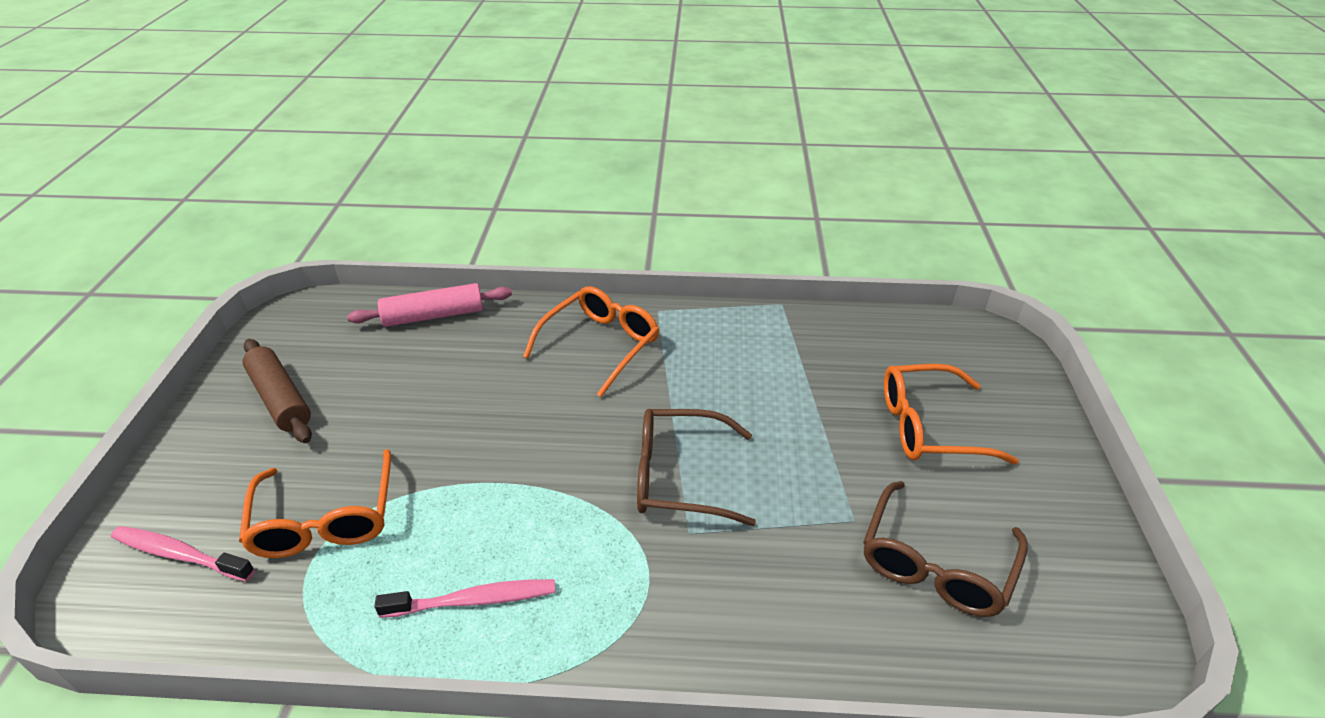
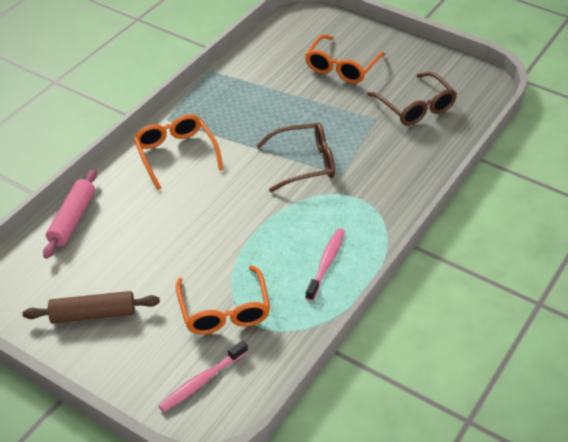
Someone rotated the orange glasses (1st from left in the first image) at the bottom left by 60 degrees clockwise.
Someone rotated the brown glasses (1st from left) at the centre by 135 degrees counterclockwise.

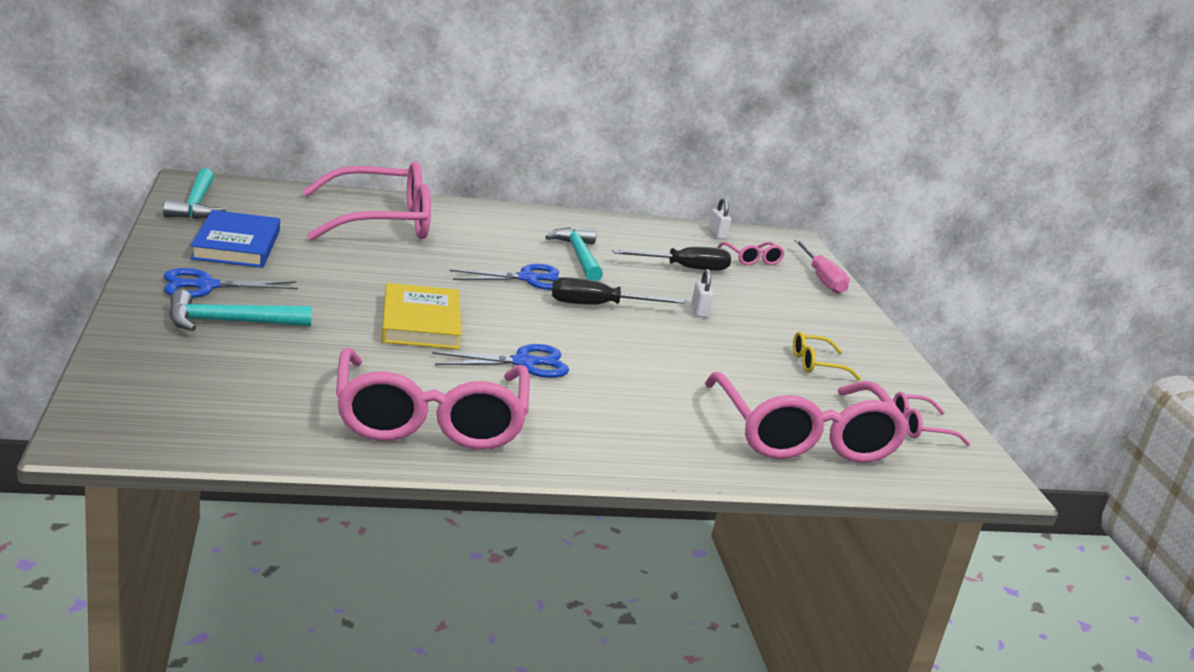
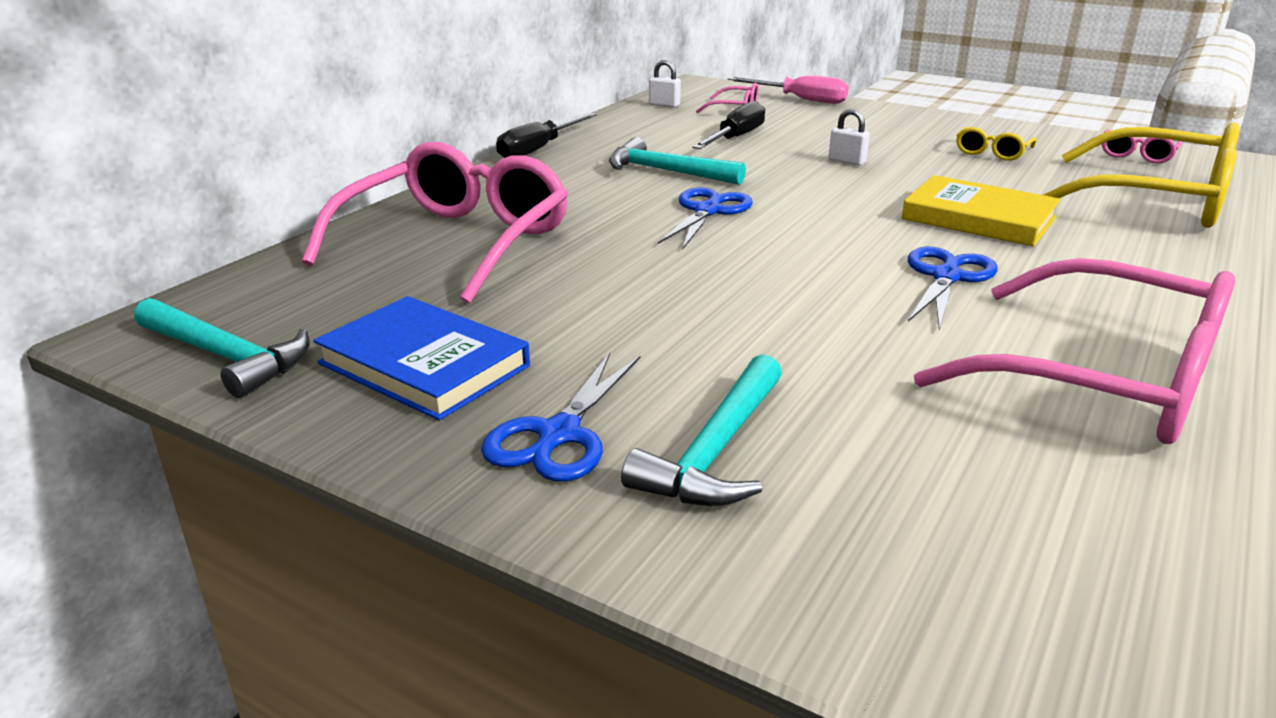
Someone carried the yellow book from the centre to the top right.
Someone carried the black screwdriver (1st from left) from the centre to the top centre.
Someone repainted the pink glasses (4th from left) at the middle right, which became the yellow glasses (2nd from left) at the top right.

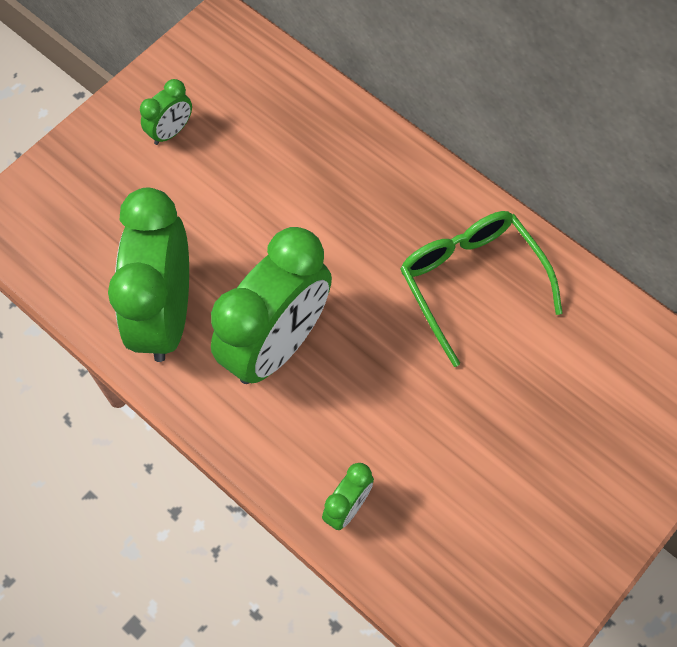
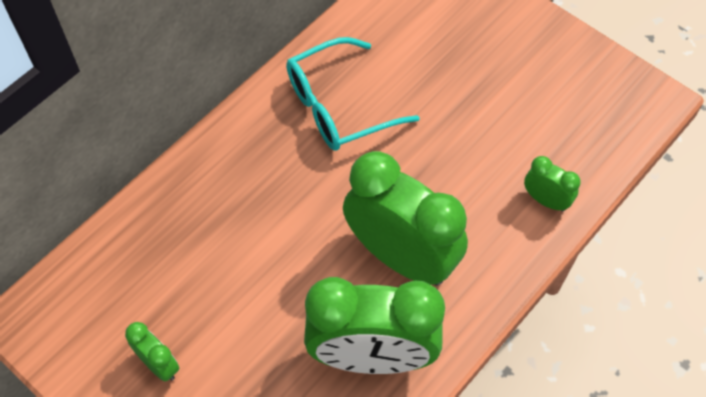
Someone repainted the green glasses at the middle right, which became the turquoise glasses at the top centre.

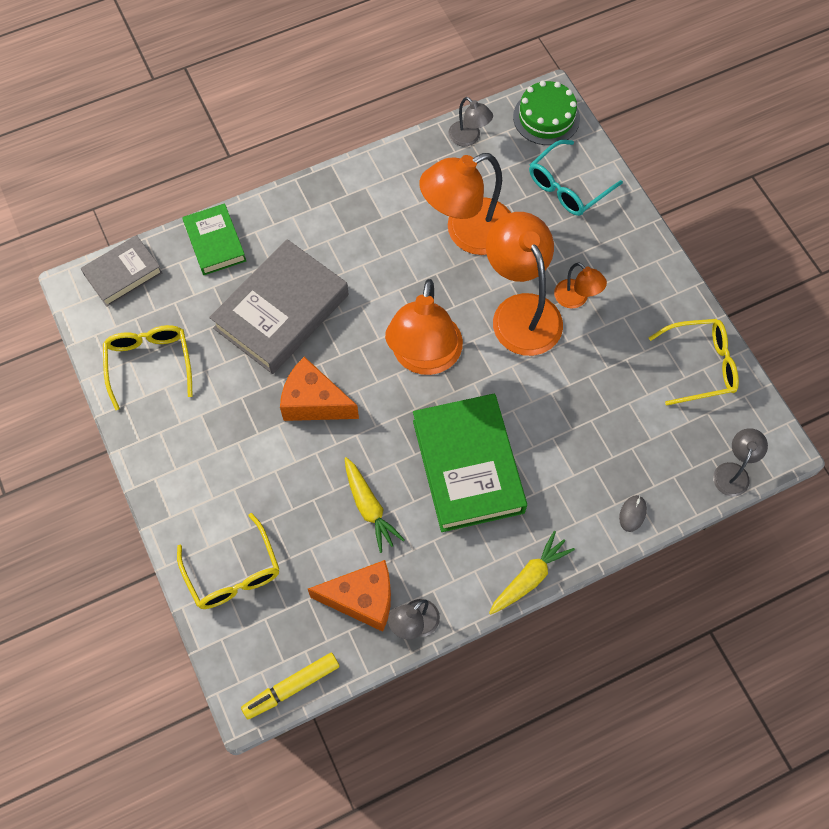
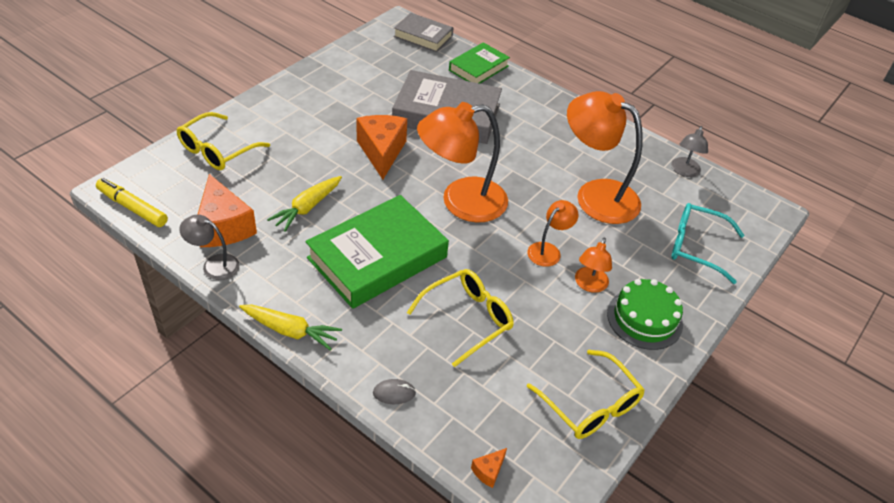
Someone carried the yellow glasses (1st from left in the first image) from the middle left to the centre.
Someone scaled the orange lamp (3rd from left in the first image) at the centre by 0.49.
Someone carried the green cake from the top centre to the middle right.
Someone swapped the grey lamp (3rd from left) at the middle right for the orange cheese (3rd from left) at the bottom centre.

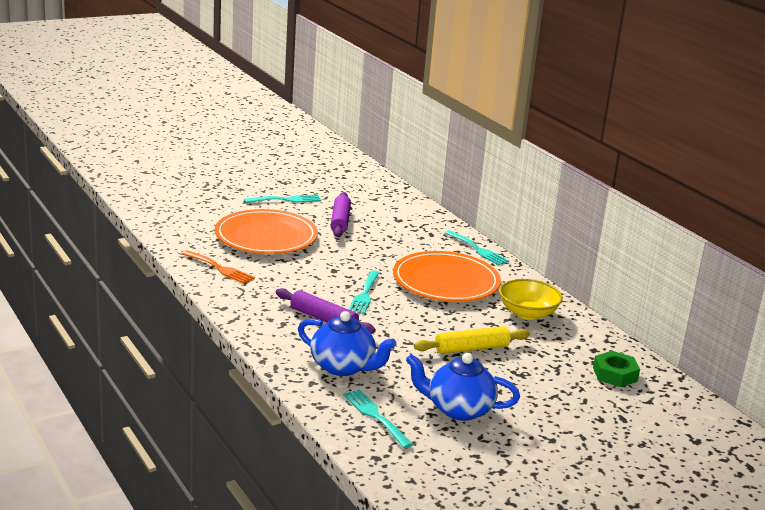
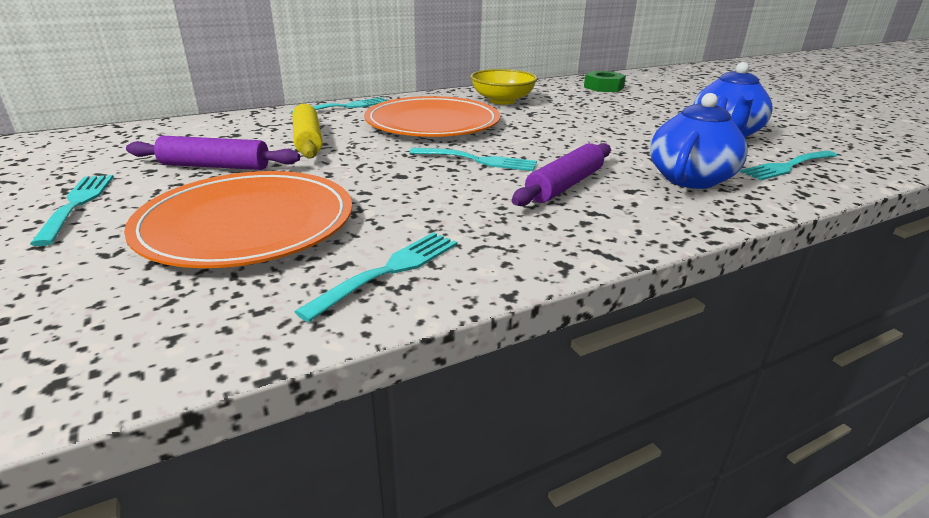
Someone repainted the orange fork at the middle left, which became the turquoise fork (3rd from left) at the centre.
Someone carried the yellow rolling pin from the bottom centre to the top left.

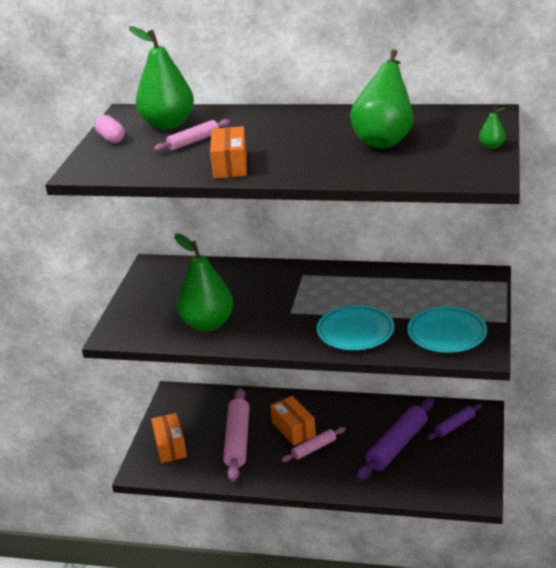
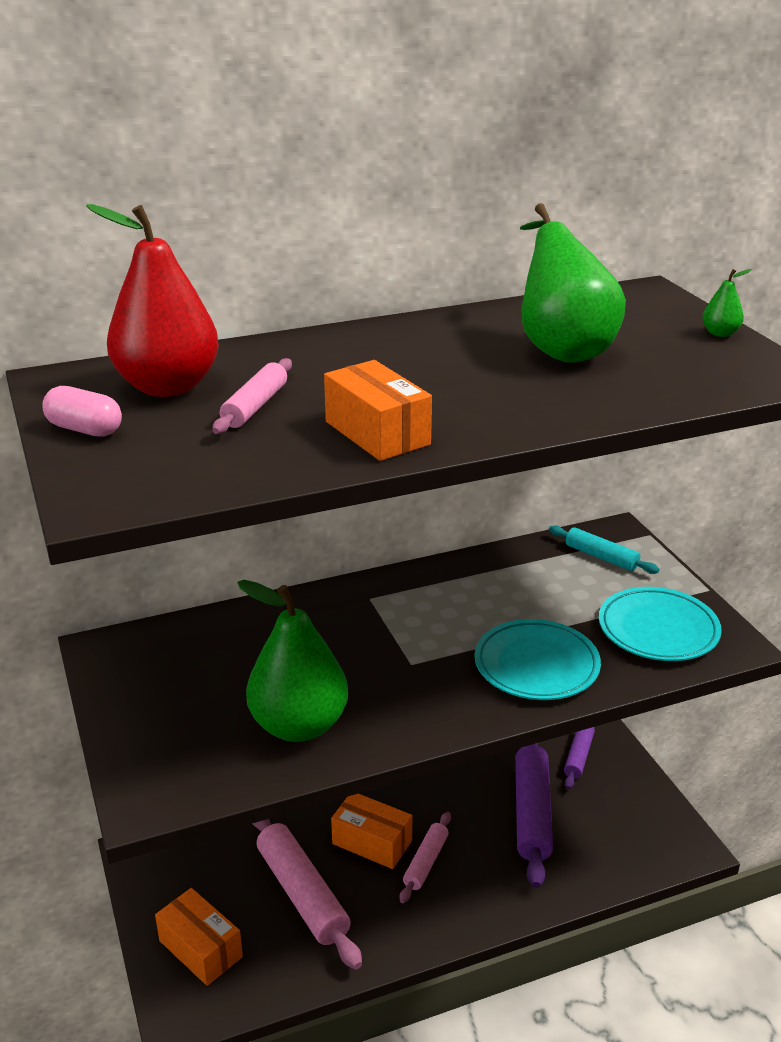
Someone repainted the green pear (1st from left) at the top left, which became the red pear at the top left.
Someone put down the turquoise rolling pin at the middle right.

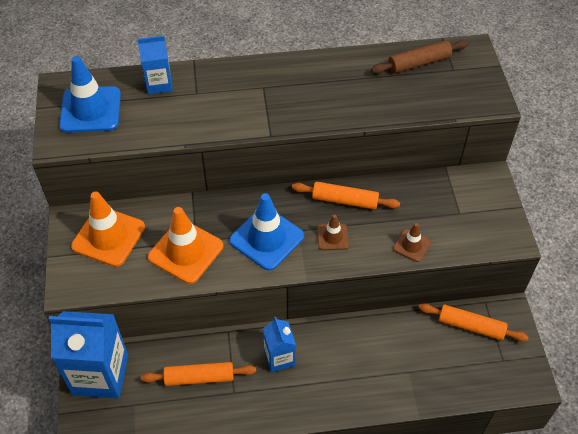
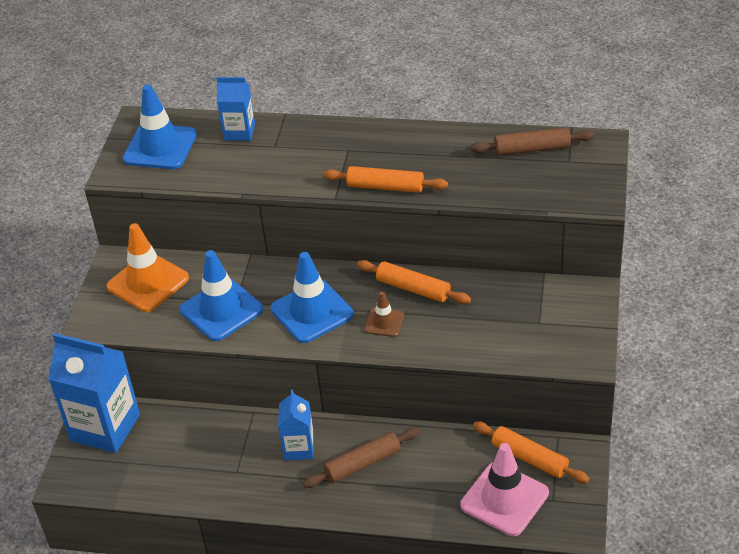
Someone carried the orange rolling pin (1st from left) from the bottom centre to the top centre.
Someone repainted the orange traffic cone (2nd from left) at the middle left, which became the blue traffic cone (2nd from left) at the middle left.
Someone took away the brown traffic cone (2nd from left) at the middle right.
Someone put down the brown rolling pin (1st from left) at the bottom centre.
Someone put down the pink traffic cone at the bottom right.

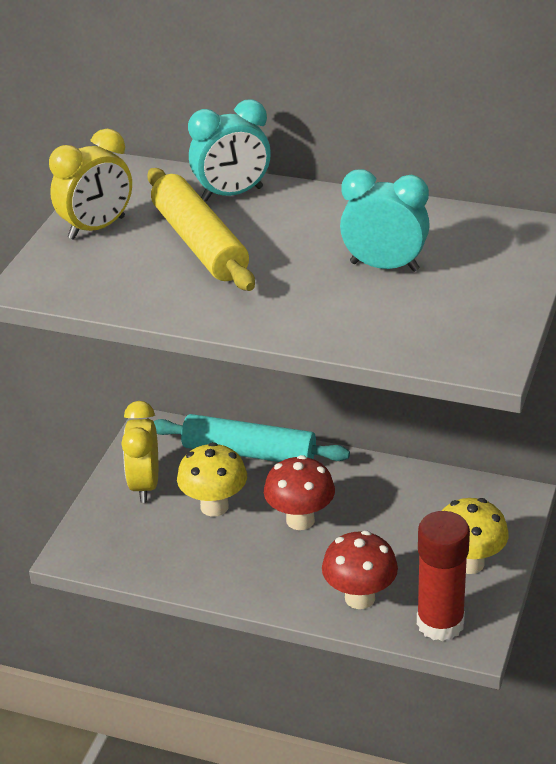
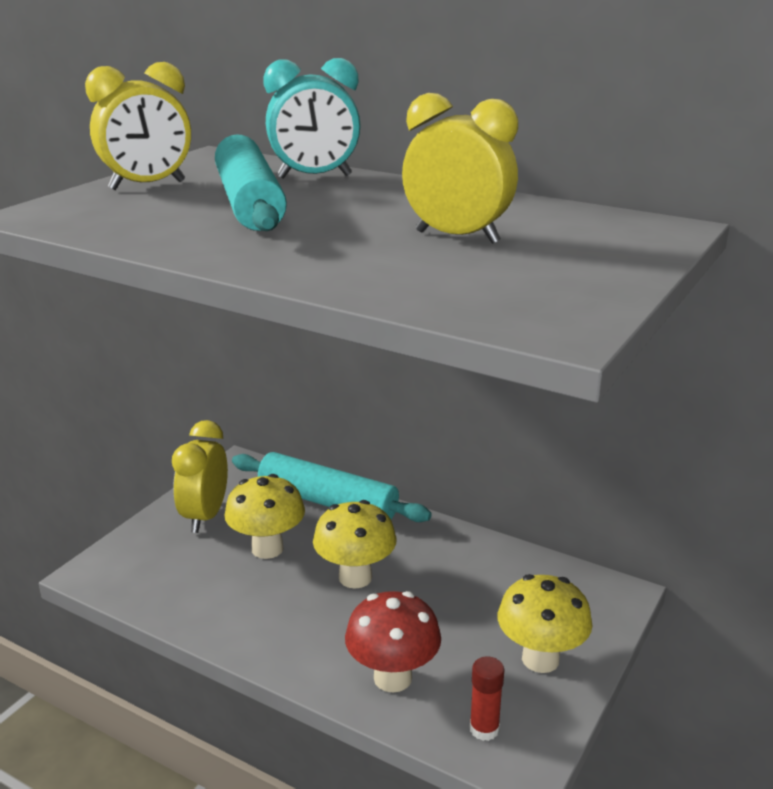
Someone repainted the yellow rolling pin at the top centre, which became the turquoise rolling pin (1st from left) at the top left.
Someone repainted the red mushroom (1st from left) at the centre, which became the yellow mushroom (2nd from left) at the bottom centre.
Someone repainted the turquoise clock (2nd from left) at the top right, which became the yellow clock (3rd from left) at the top centre.
Someone scaled the red glue stick at the bottom right by 0.48.

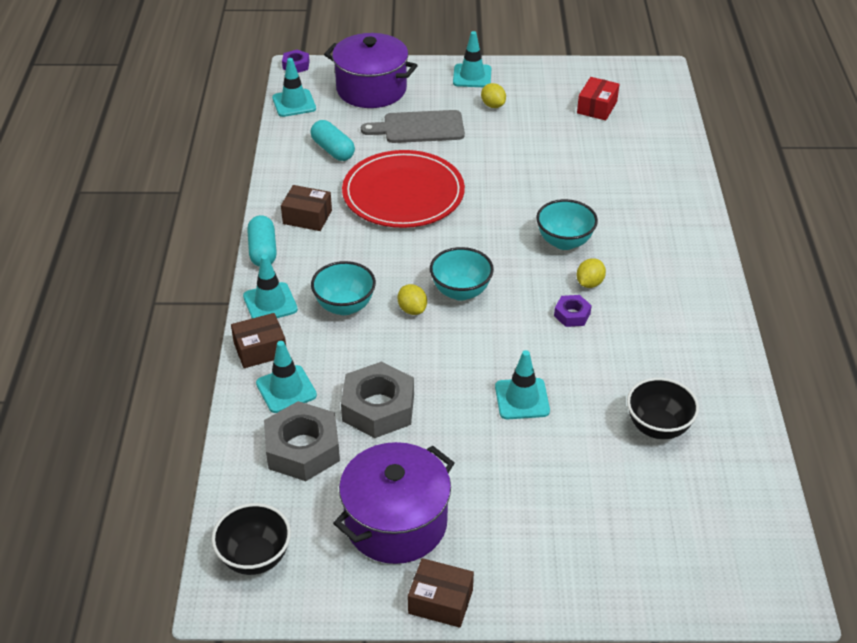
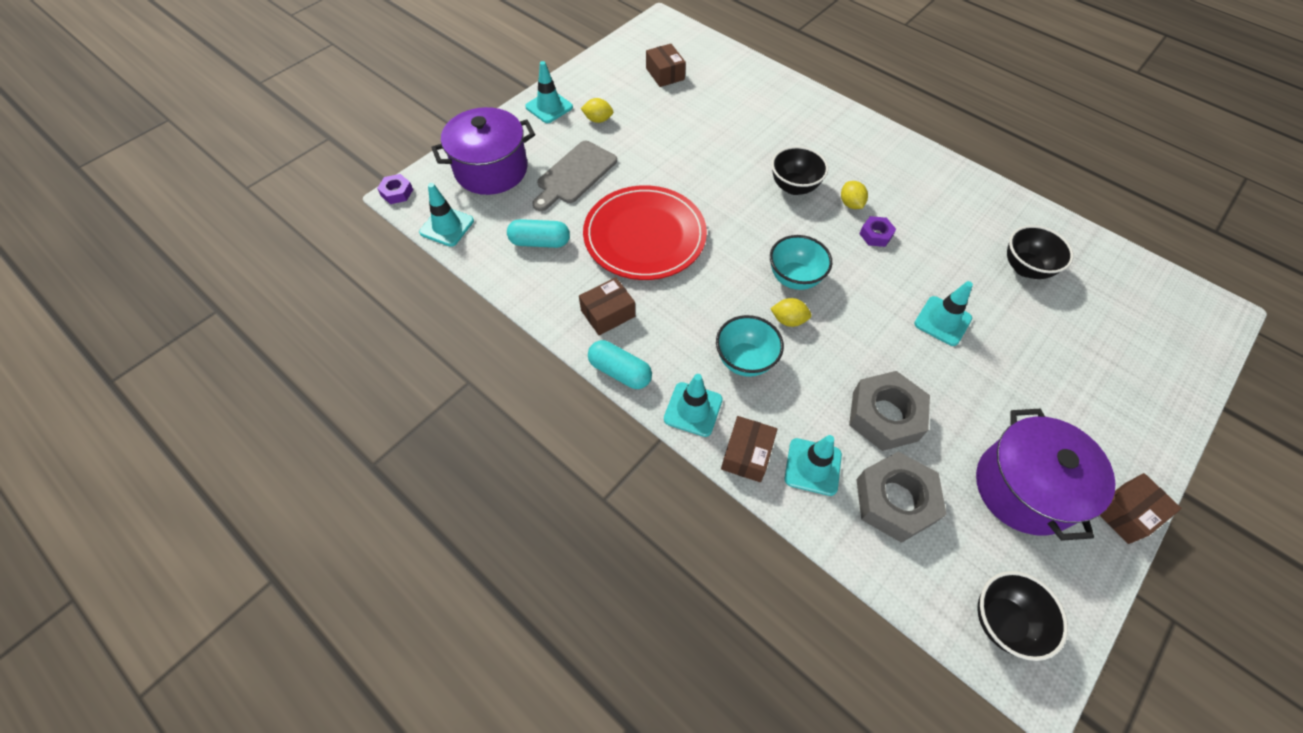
Someone repainted the turquoise bowl (3rd from left) at the centre, which became the black bowl (1st from left) at the top centre.
Someone repainted the red box at the top right, which became the brown box (2nd from left) at the top centre.

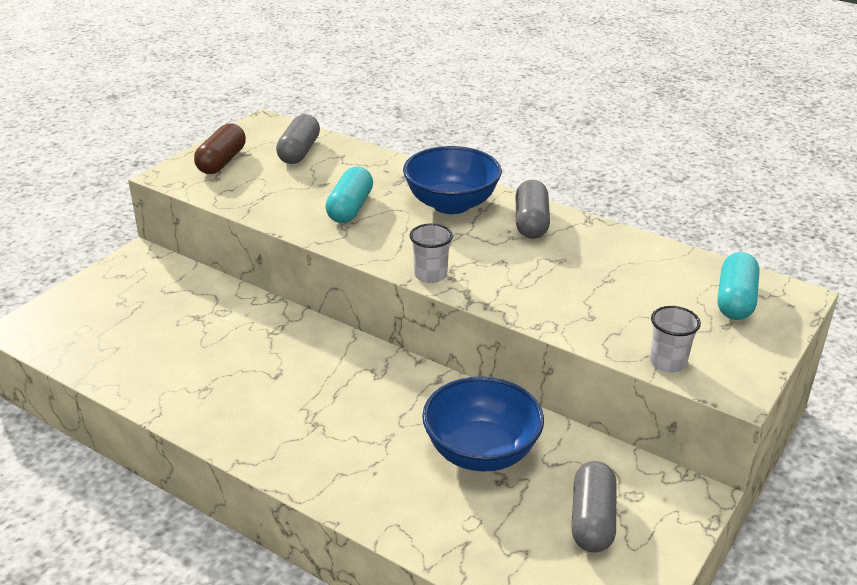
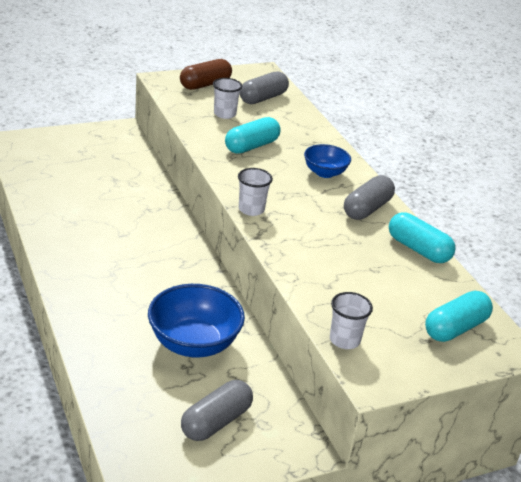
Someone scaled the blue bowl (1st from left in the first image) at the top centre by 0.58.
Someone put down the white cup (1st from left) at the top centre.
Someone put down the turquoise capsule (2nd from left) at the middle right.

